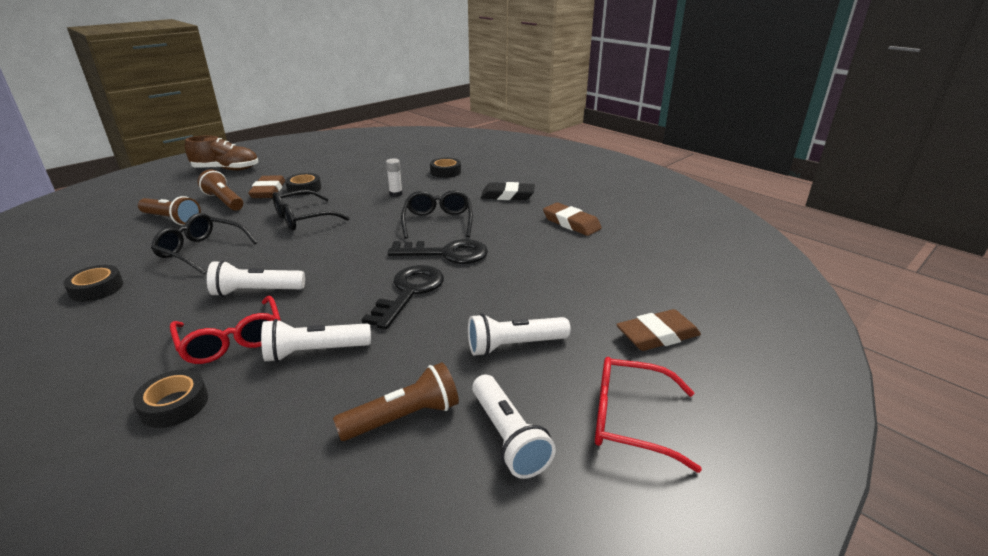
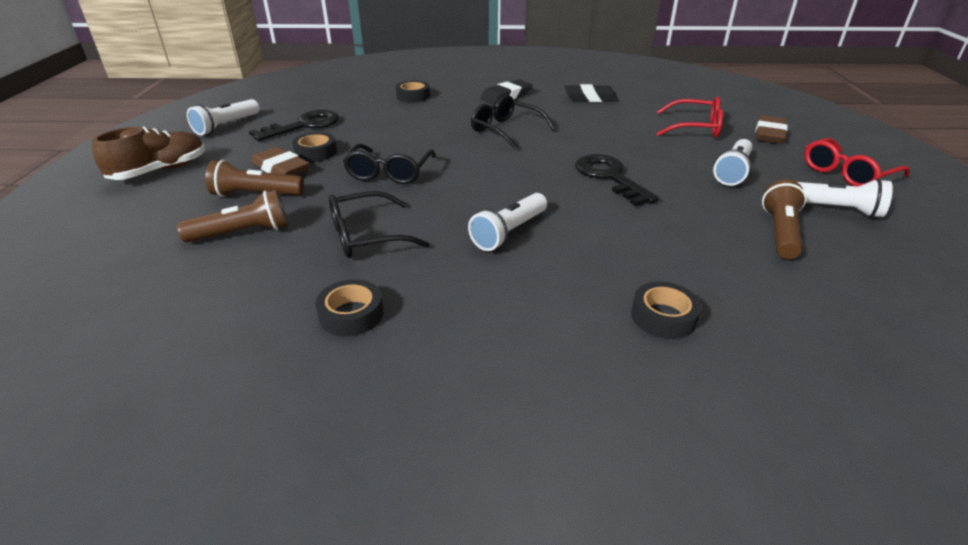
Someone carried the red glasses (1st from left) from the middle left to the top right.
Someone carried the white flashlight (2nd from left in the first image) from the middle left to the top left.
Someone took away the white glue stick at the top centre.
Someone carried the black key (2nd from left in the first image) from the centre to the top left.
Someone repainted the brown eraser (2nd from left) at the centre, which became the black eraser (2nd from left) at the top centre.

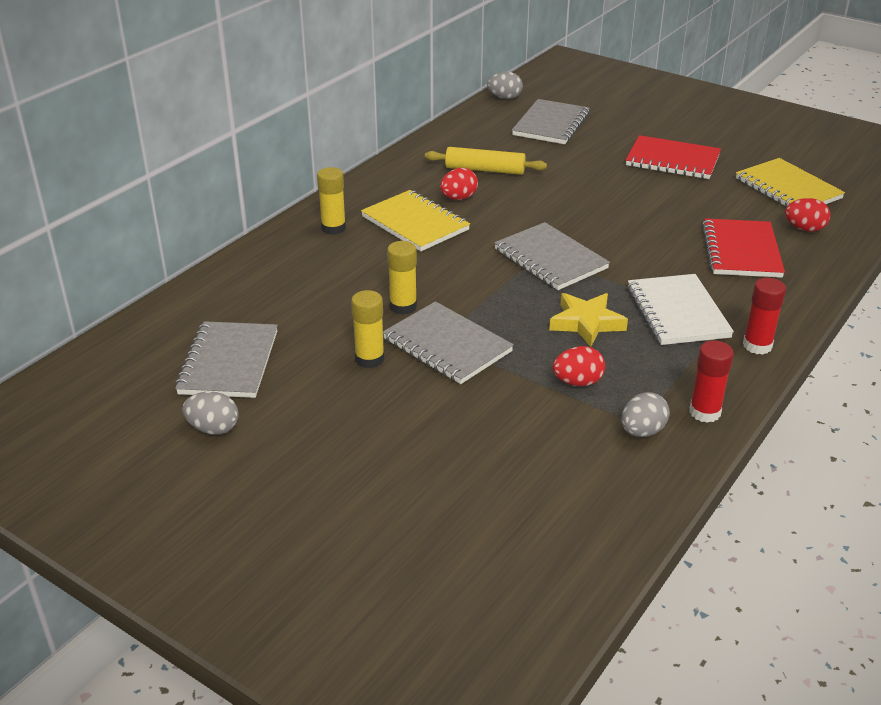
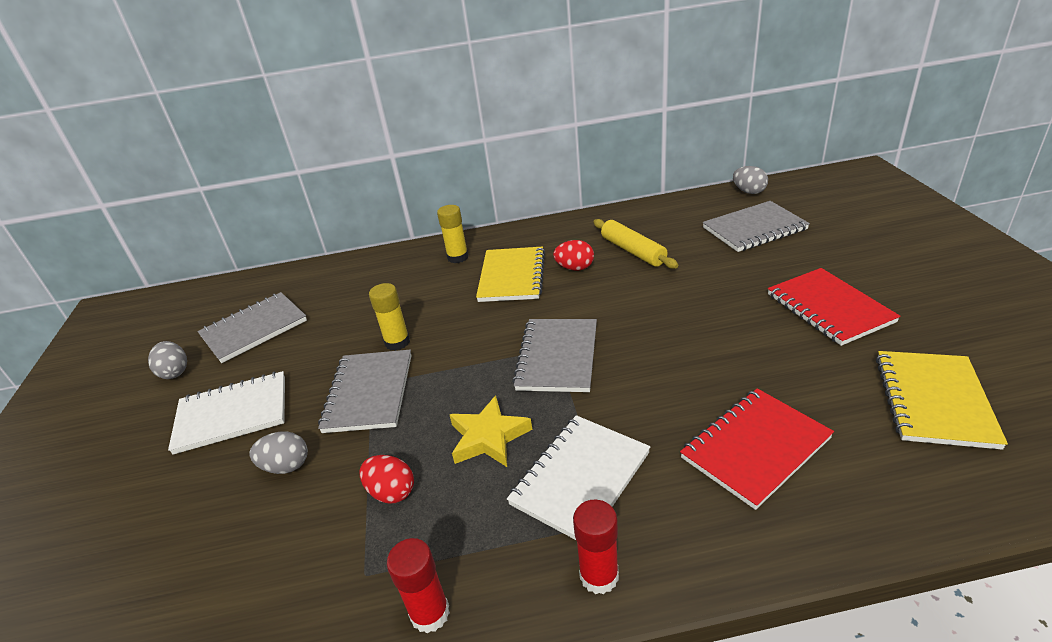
Someone took away the yellow glue stick (2nd from left) at the centre.
Someone carried the grey egg (3rd from left in the first image) from the middle right to the bottom left.
Someone took away the red egg (3rd from left) at the top right.
Someone put down the white notebook (1st from left) at the middle left.

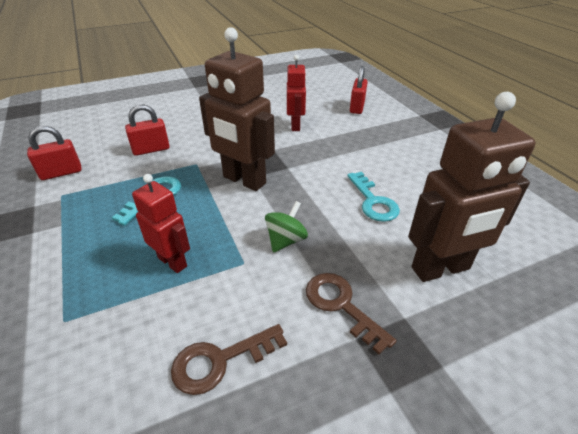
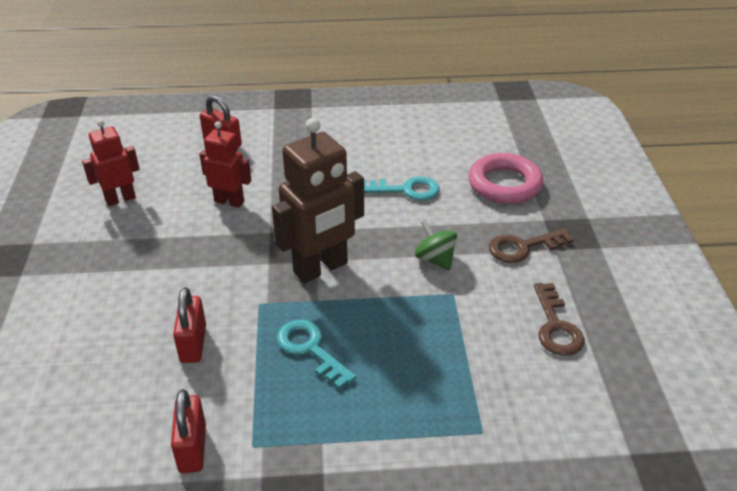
Someone carried the red robot (1st from left) from the middle left to the top left.
Someone swapped the brown robot (2nd from left) at the middle right for the pink ring at the middle right.

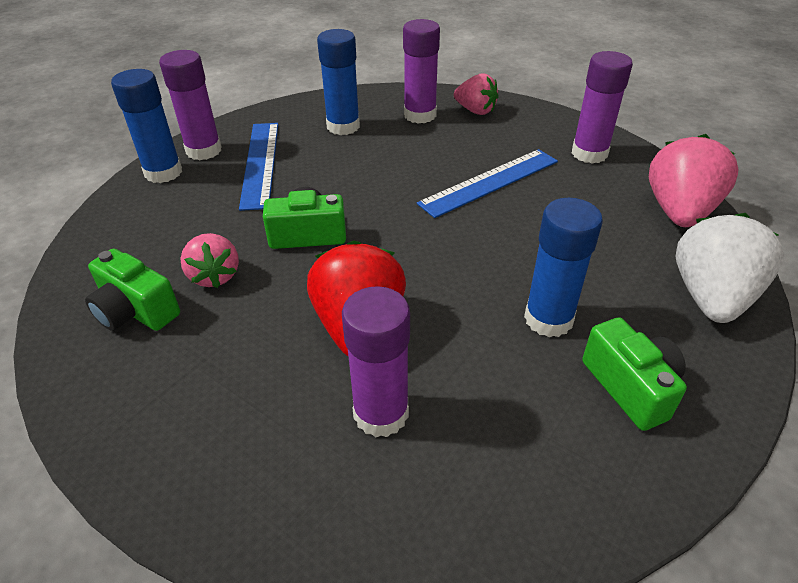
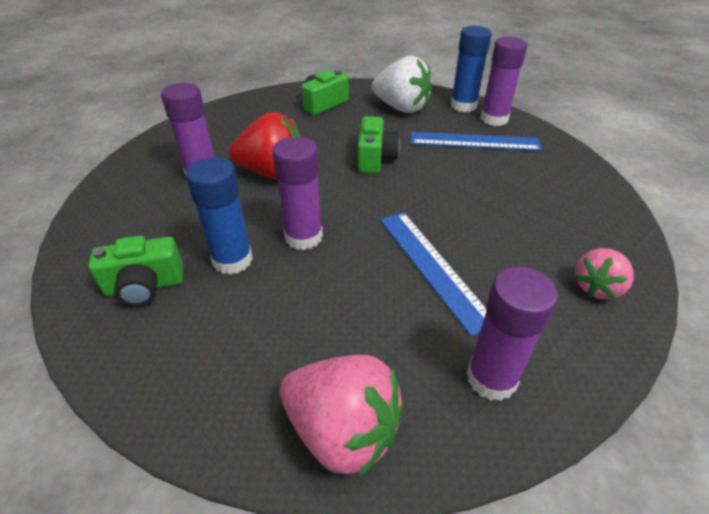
Someone took away the pink strawberry (1st from left) at the middle left.
Someone took away the blue glue stick (2nd from left) at the top centre.
Someone carried the purple glue stick (3rd from left in the first image) from the top centre to the centre.
Someone carried the white strawberry from the middle right to the top centre.

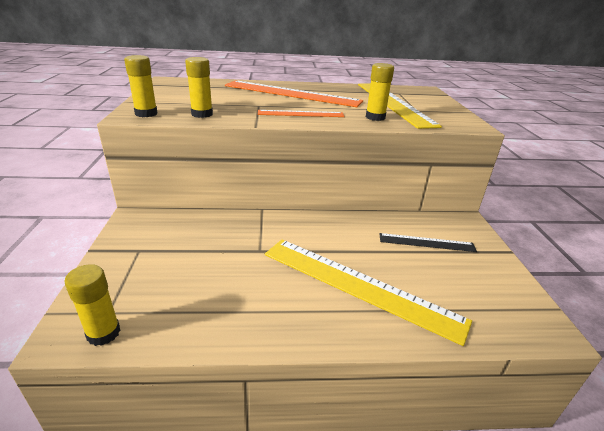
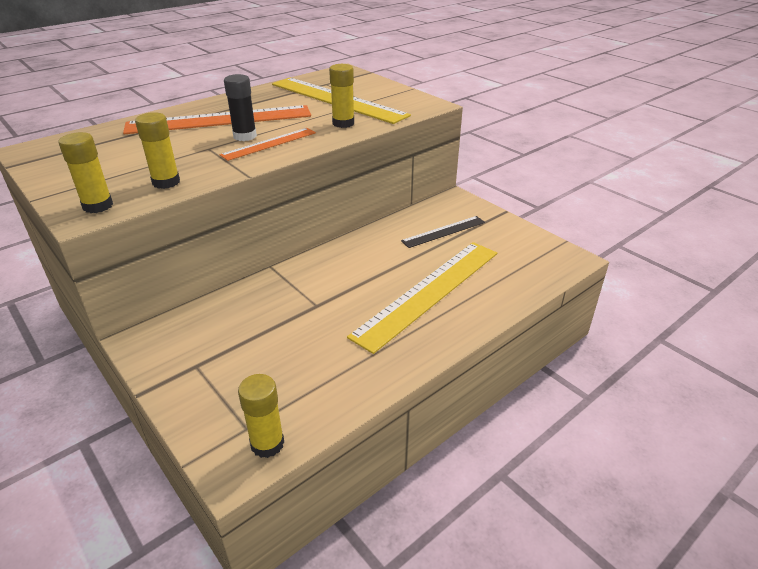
Someone rotated the yellow ruler (1st from left in the first image) at the bottom centre by 45 degrees counterclockwise.
Someone put down the black glue stick at the top left.

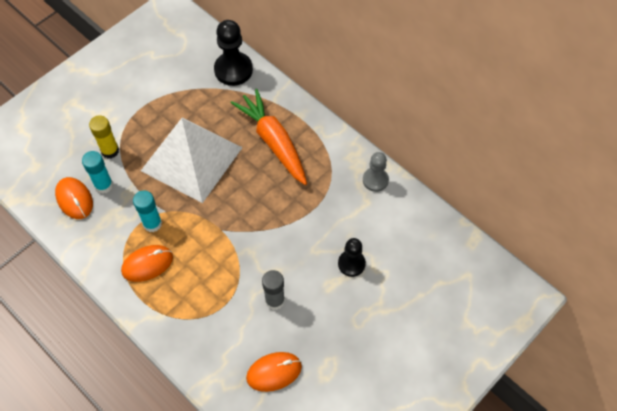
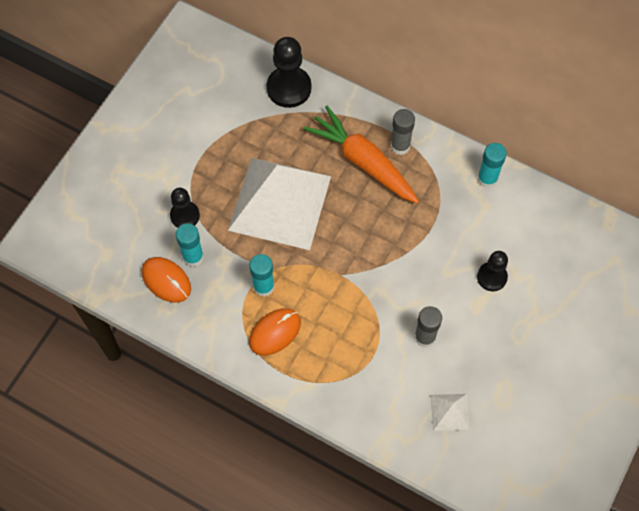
Someone swapped the yellow glue stick at the middle left for the black pawn (1st from left) at the middle left.
Someone swapped the orange mouse (3rd from left) at the bottom centre for the white pyramid (2nd from left) at the bottom right.
Someone swapped the grey pawn at the centre for the turquoise glue stick (3rd from left) at the top right.
Someone put down the grey glue stick (1st from left) at the top centre.

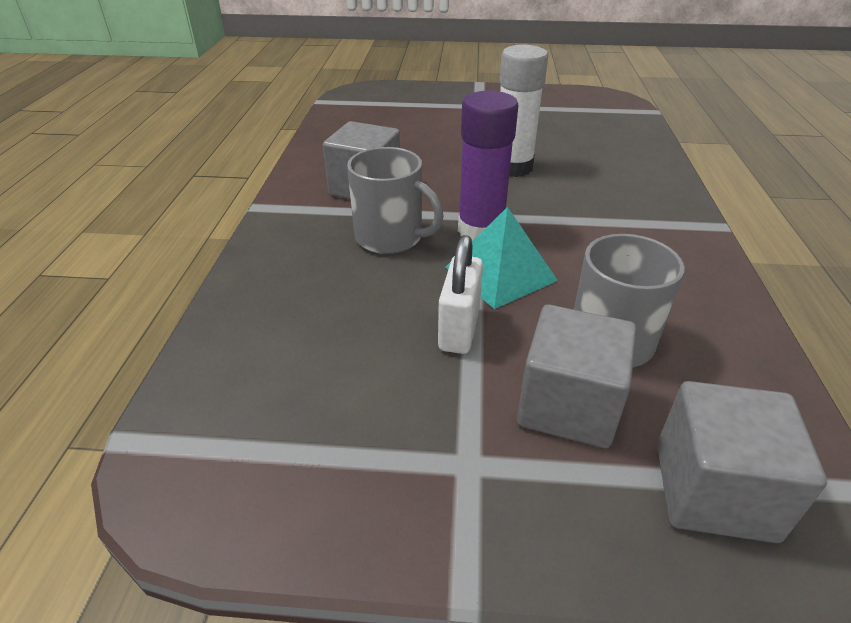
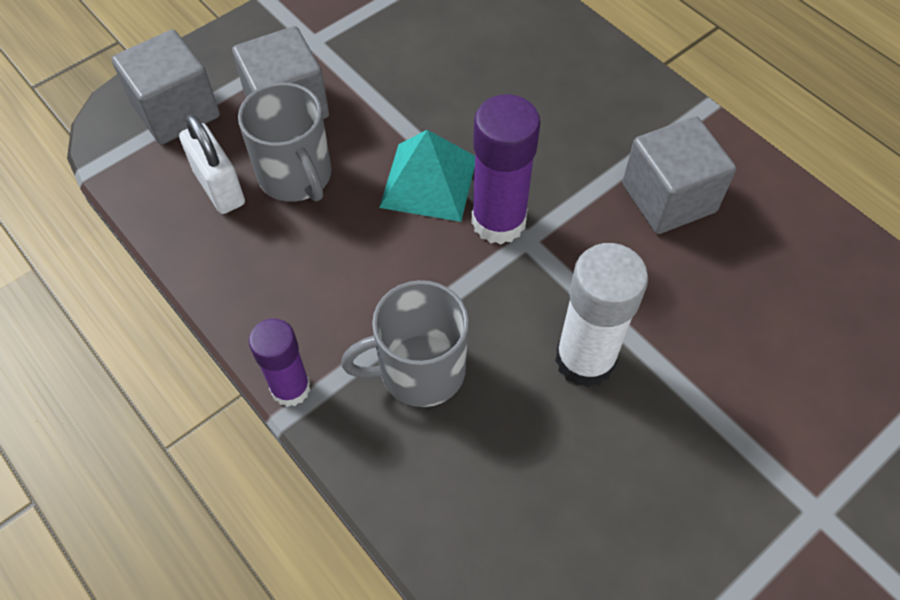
Someone carried the grey mug (1st from left in the first image) from the top centre to the centre.
Someone carried the white padlock from the centre to the top left.
Someone put down the purple glue stick (1st from left) at the middle left.

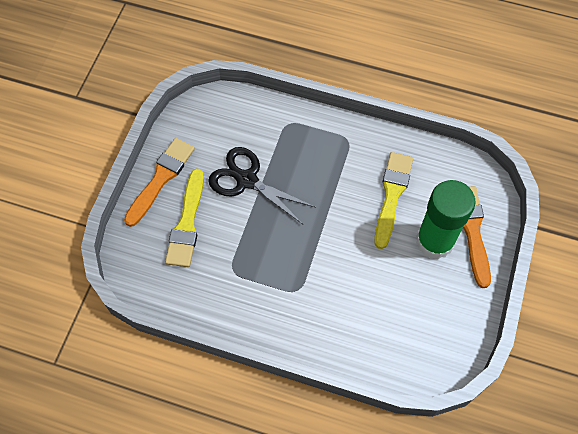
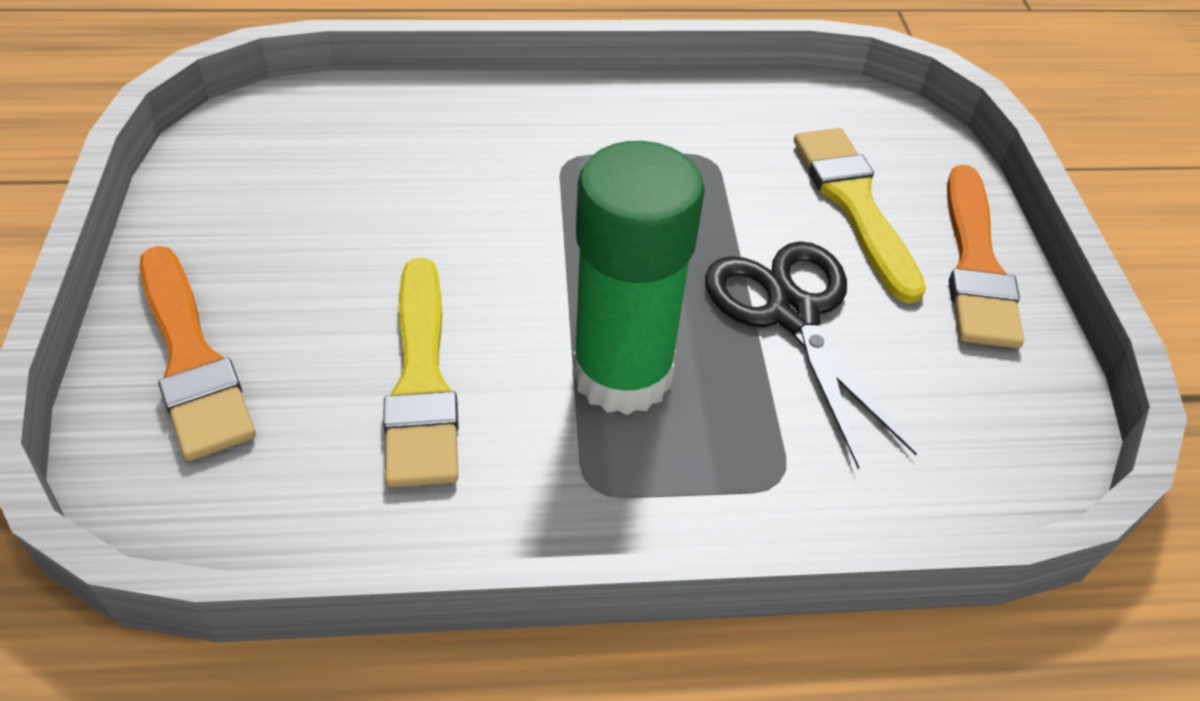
Someone rotated the black scissors at the centre by 120 degrees counterclockwise.
Someone carried the green glue stick from the middle right to the centre.

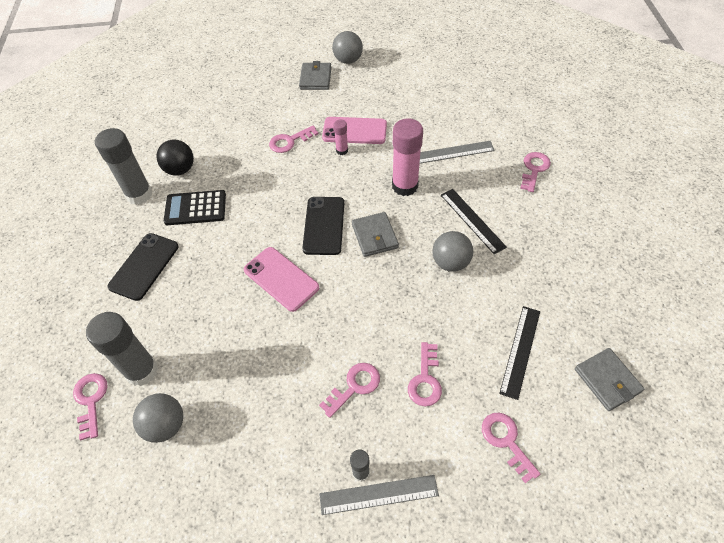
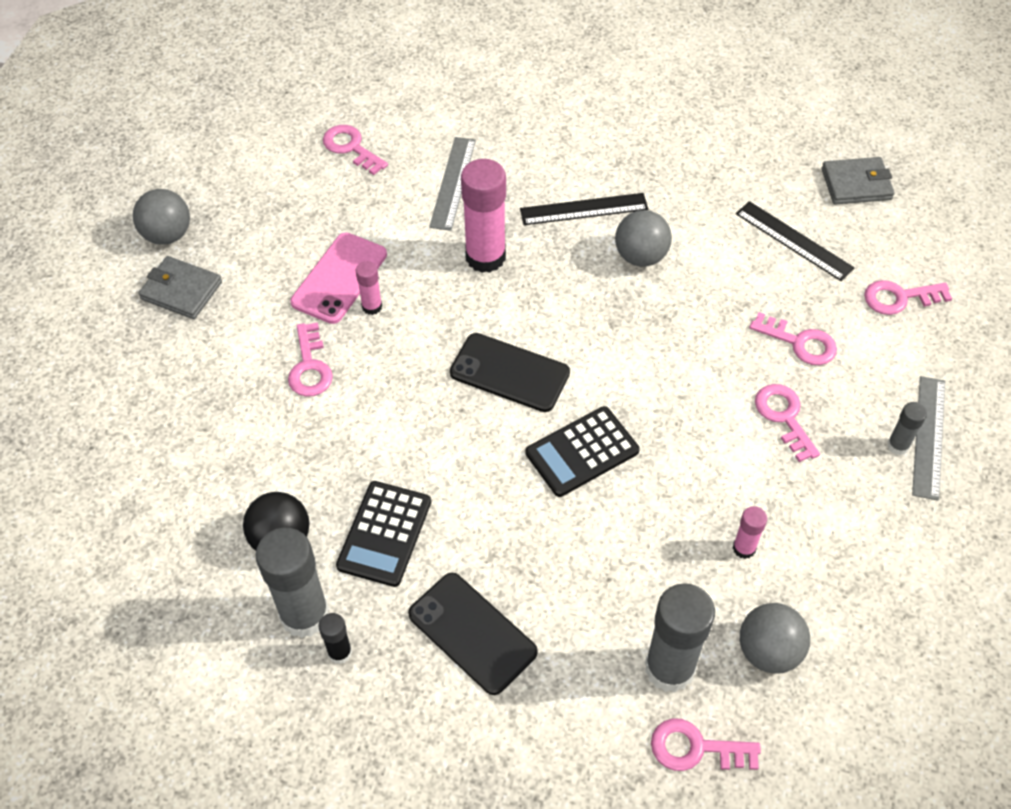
Someone swapped the pink phone (1st from left) at the centre for the black calculator (2nd from left) at the centre.
Someone took away the grey wallet (2nd from left) at the centre.
Someone carried the pink key (6th from left in the first image) from the top right to the top centre.
Someone put down the black glue stick at the bottom left.
Someone put down the pink glue stick (3rd from left) at the middle right.

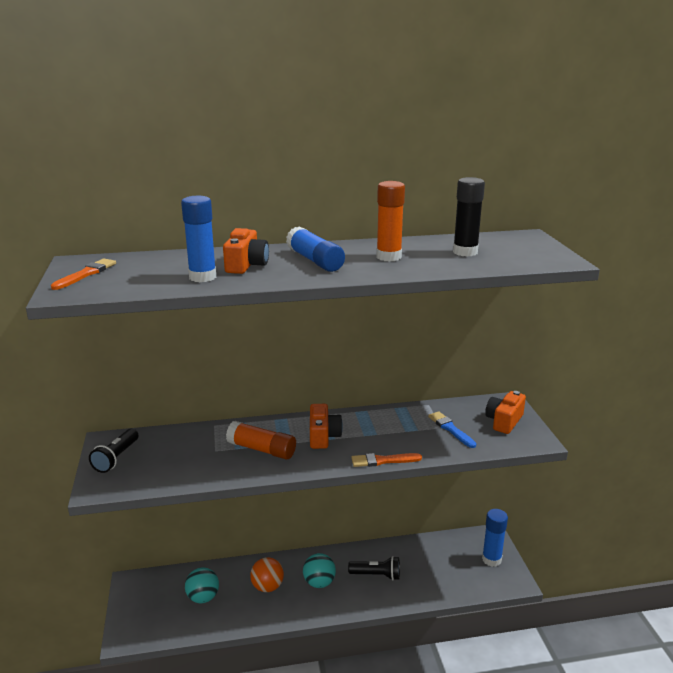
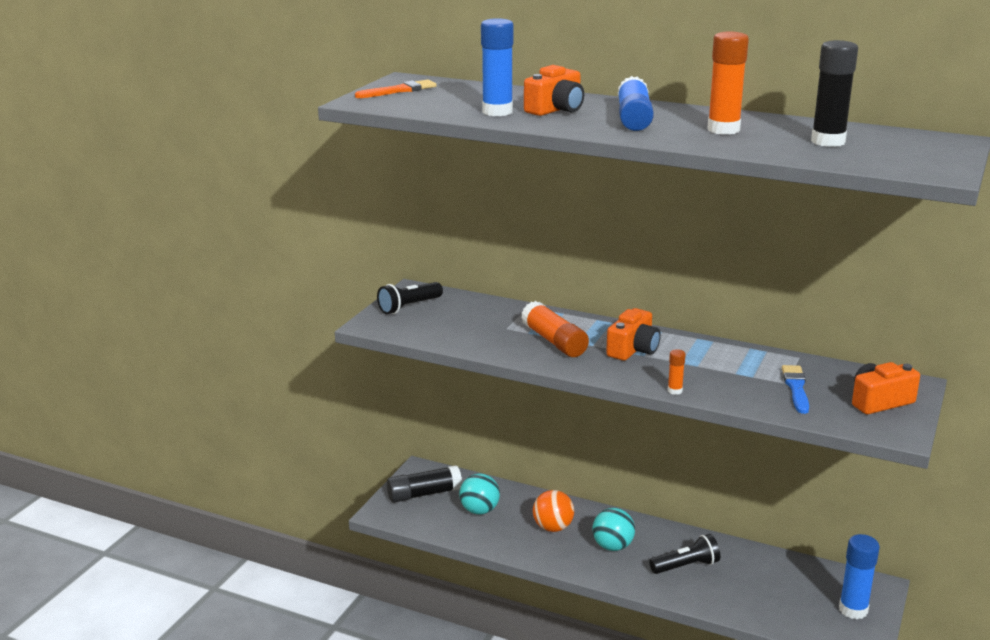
Someone rotated the black flashlight (2nd from left) at the bottom centre by 60 degrees counterclockwise.
Someone swapped the orange brush (2nd from left) at the bottom centre for the orange glue stick (2nd from left) at the middle right.
Someone put down the black glue stick (1st from left) at the bottom centre.

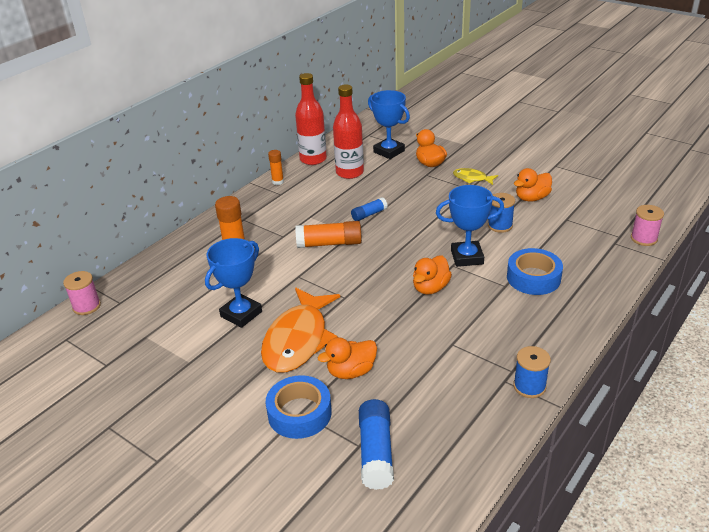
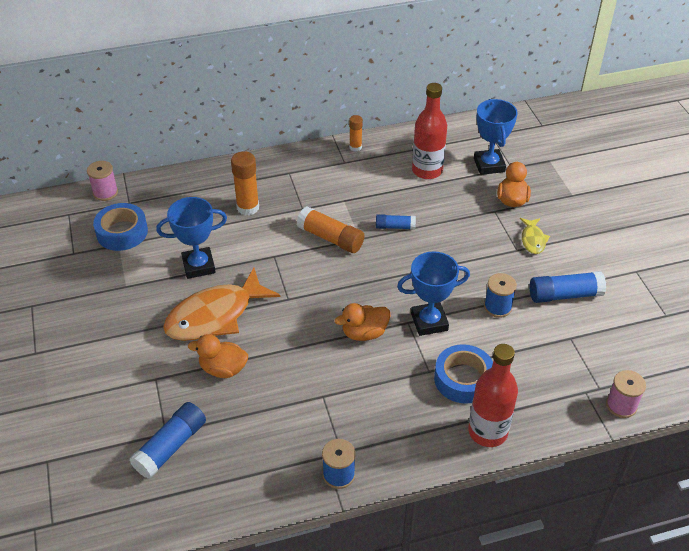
Someone carried the blue tape (1st from left) from the bottom centre to the middle left.
Someone carried the red bottle (1st from left in the first image) from the top centre to the bottom right.
Someone rotated the blue trophy (3rd from left in the first image) at the centre by 45 degrees counterclockwise.
Someone rotated the yellow fish at the top right by 150 degrees counterclockwise.
Someone swapped the orange duck (4th from left) at the middle right for the blue glue stick (3rd from left) at the middle right.

